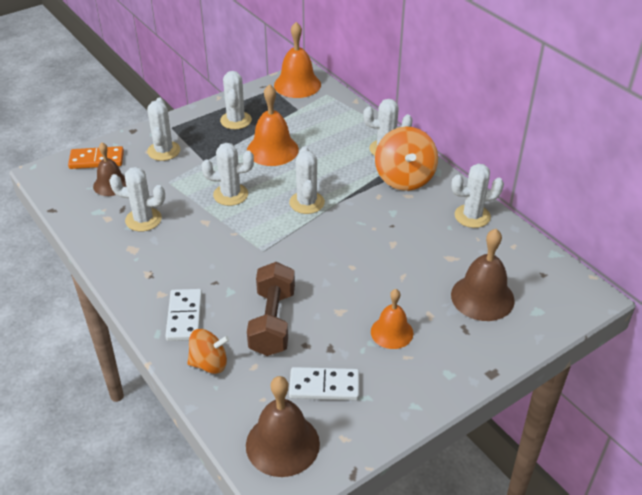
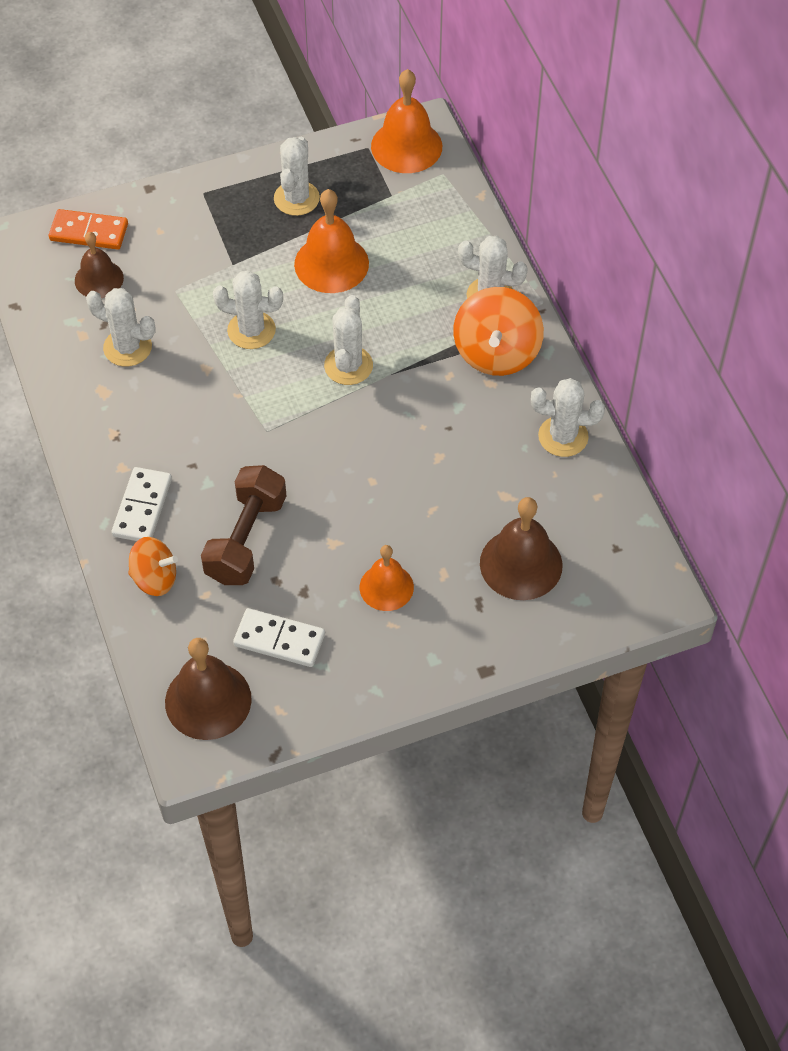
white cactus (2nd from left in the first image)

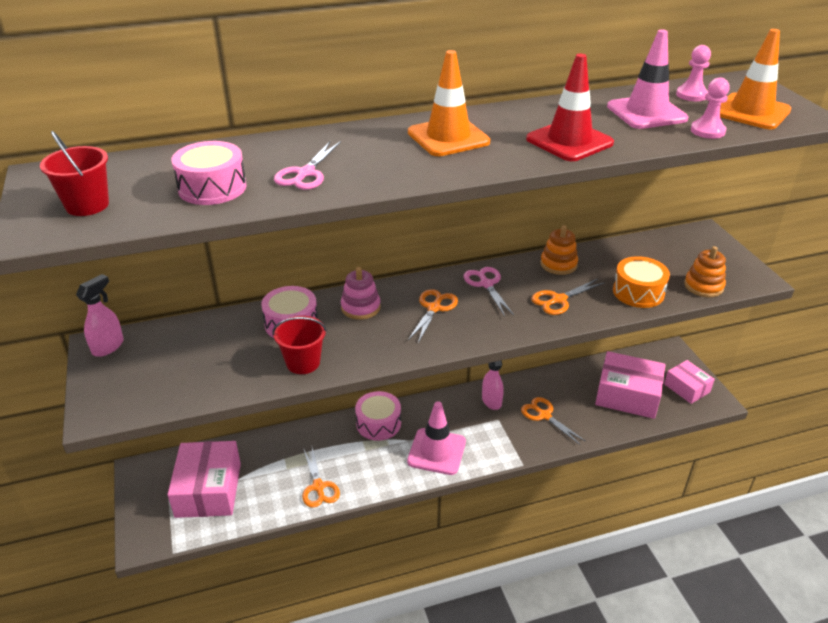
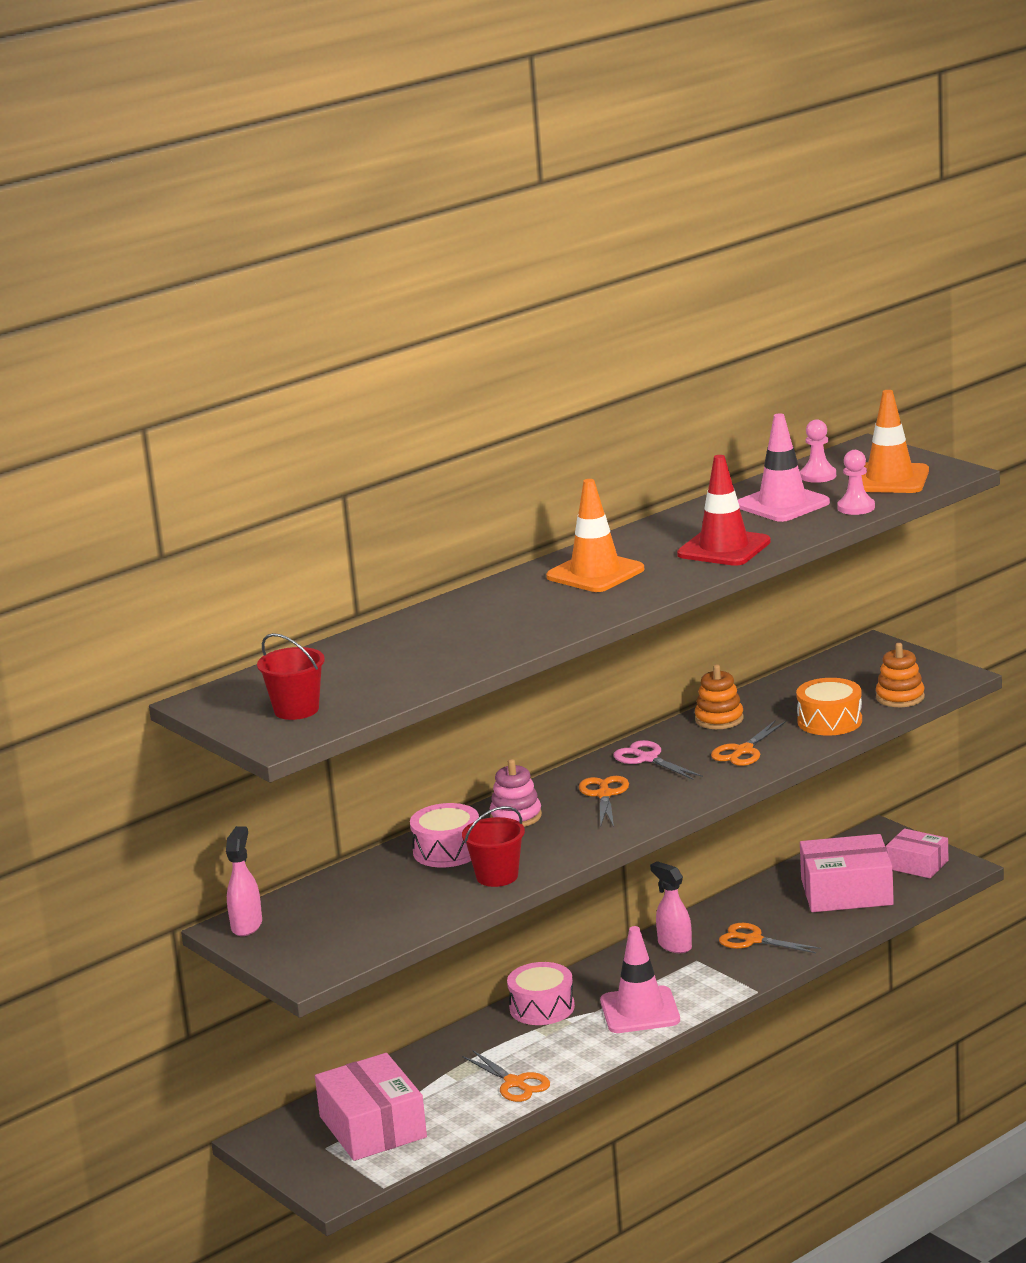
pink drum (1st from left in the first image)
pink scissors (1st from left in the first image)

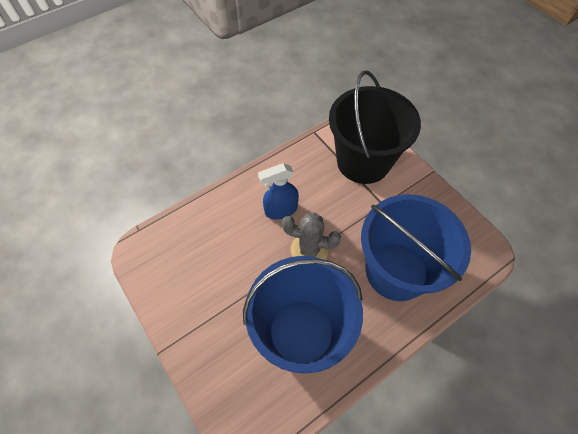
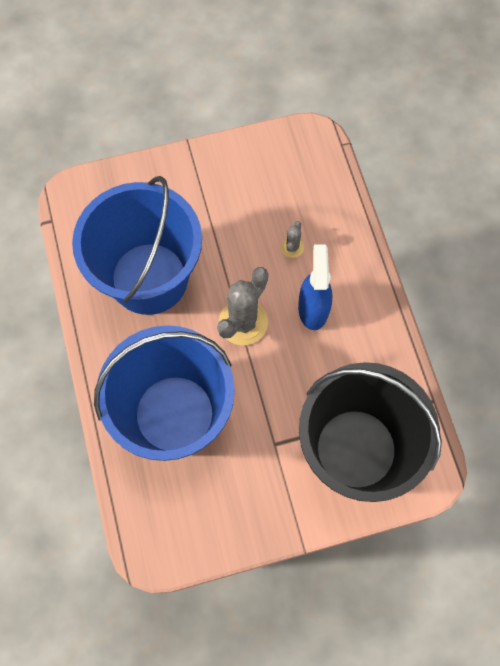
grey cactus (2nd from left)

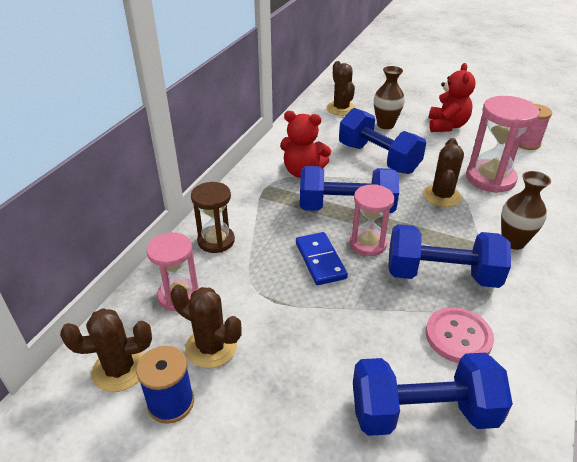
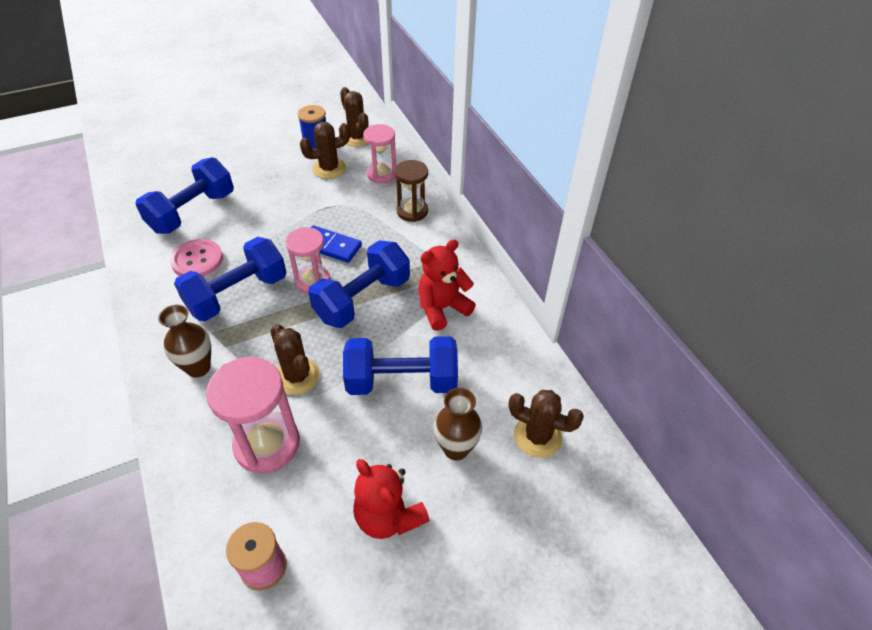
brown cactus (3rd from left)

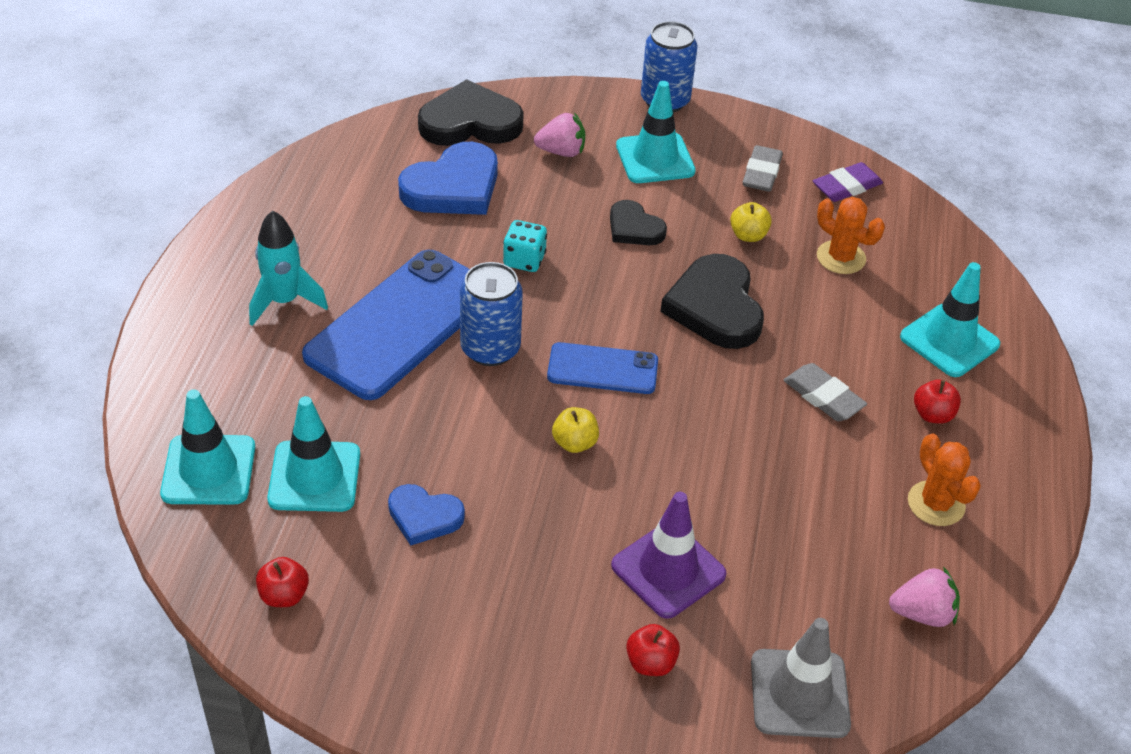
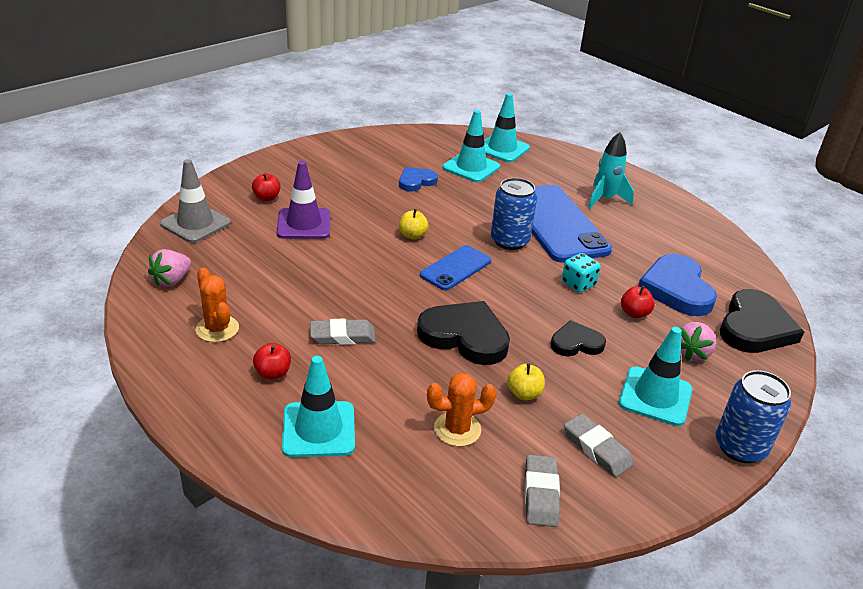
red apple (3rd from left)
grey eraser (2nd from left)
orange cactus (1st from left)

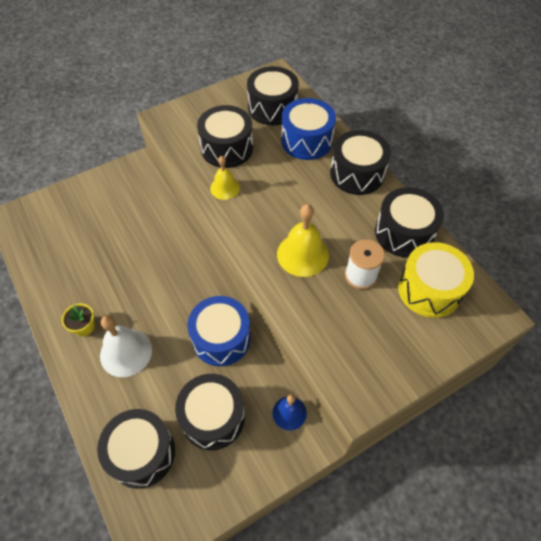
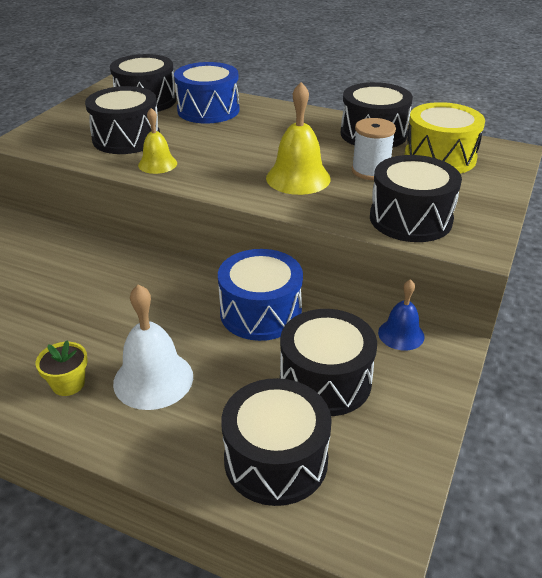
black drum (6th from left)

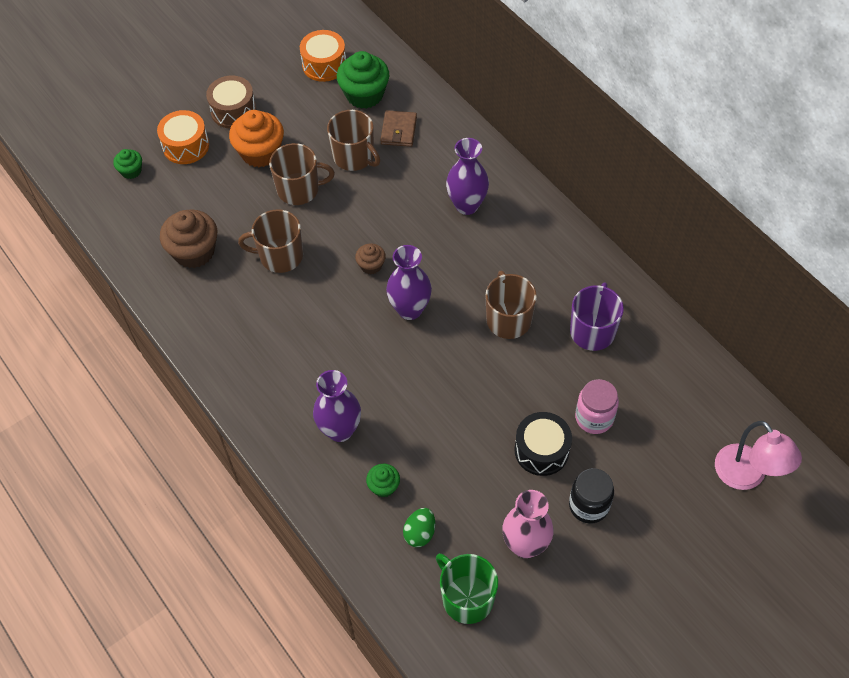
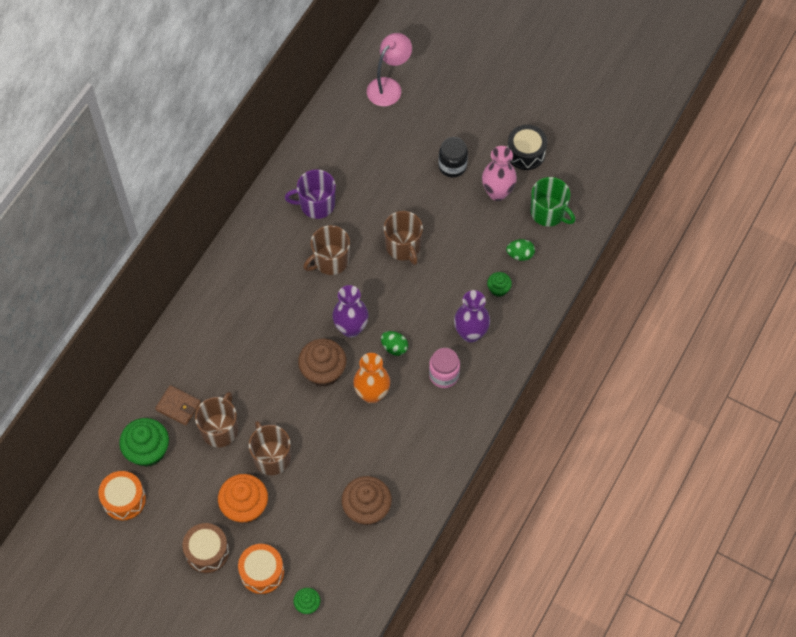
purple vase (3rd from left in the first image)
orange vase
green egg (1st from left)
brown mug (4th from left)
black drum
pink jar
brown wallet
green mug
brown cupcake (1st from left)

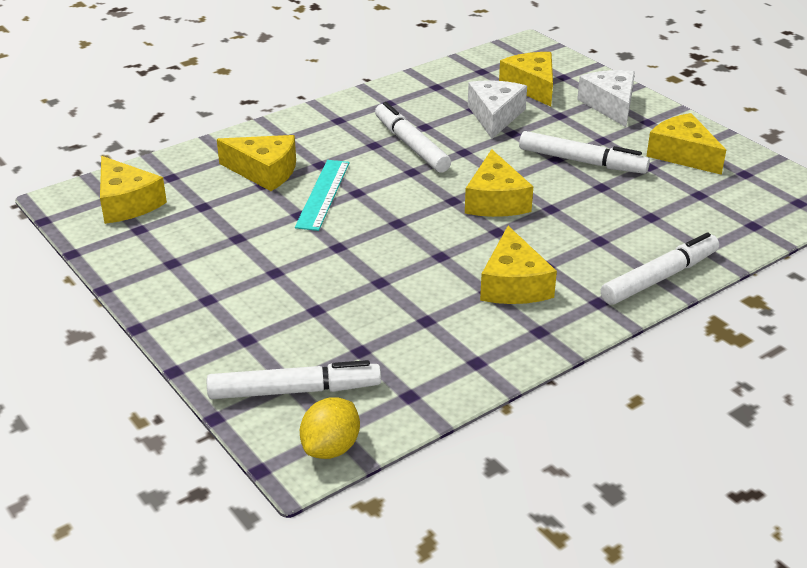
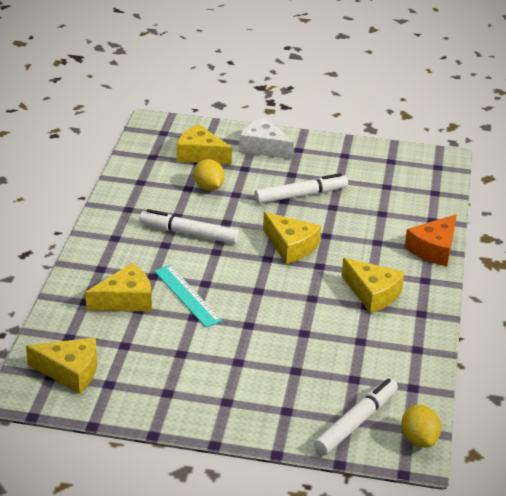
yellow cheese (6th from left in the first image)
yellow lemon (1st from left)
orange cheese

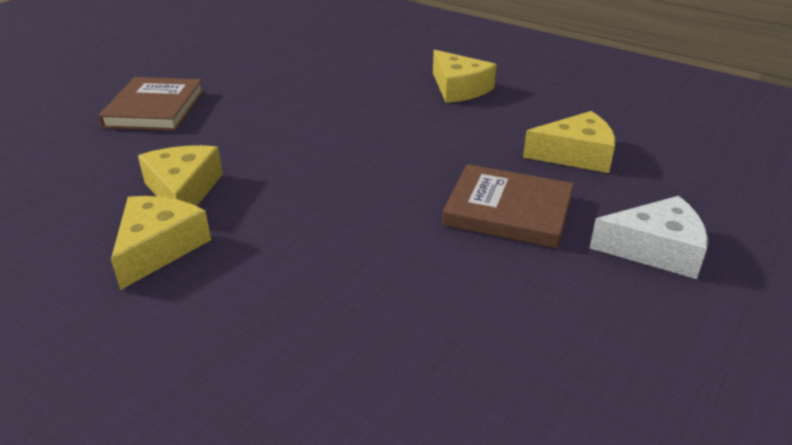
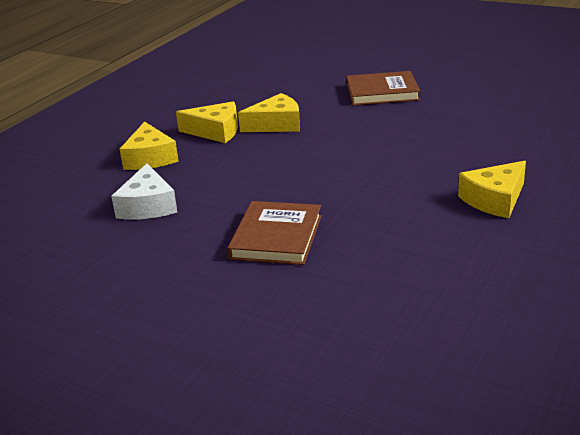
yellow cheese (1st from left)
white cheese

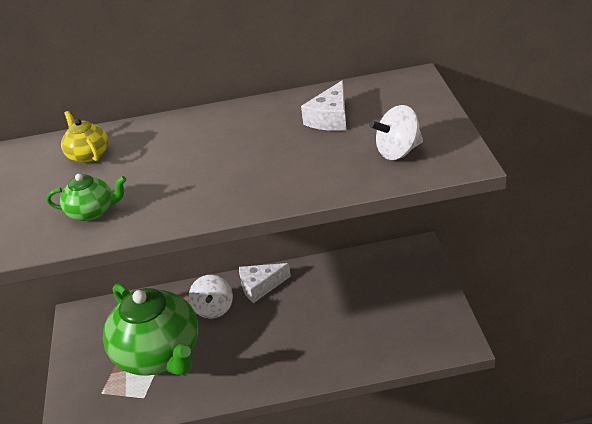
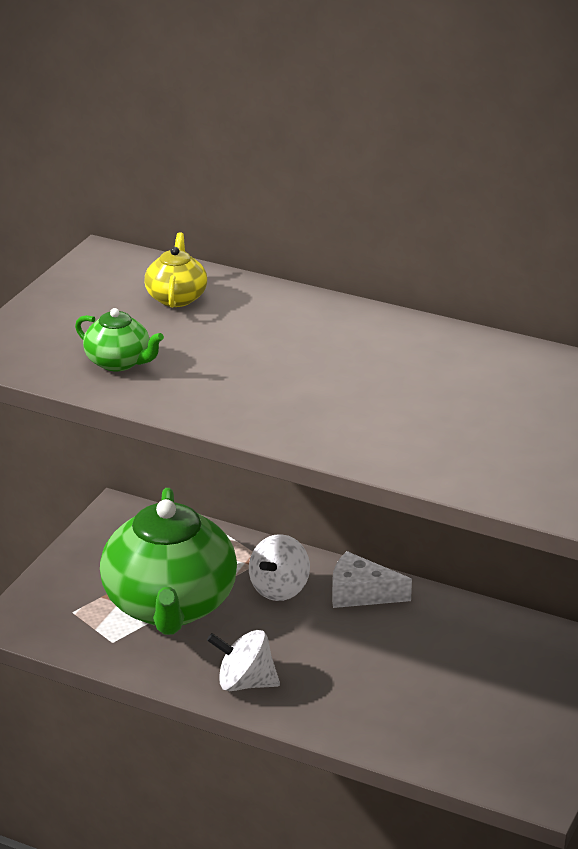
white cheese (2nd from left in the first image)
white spinning top (1st from left)

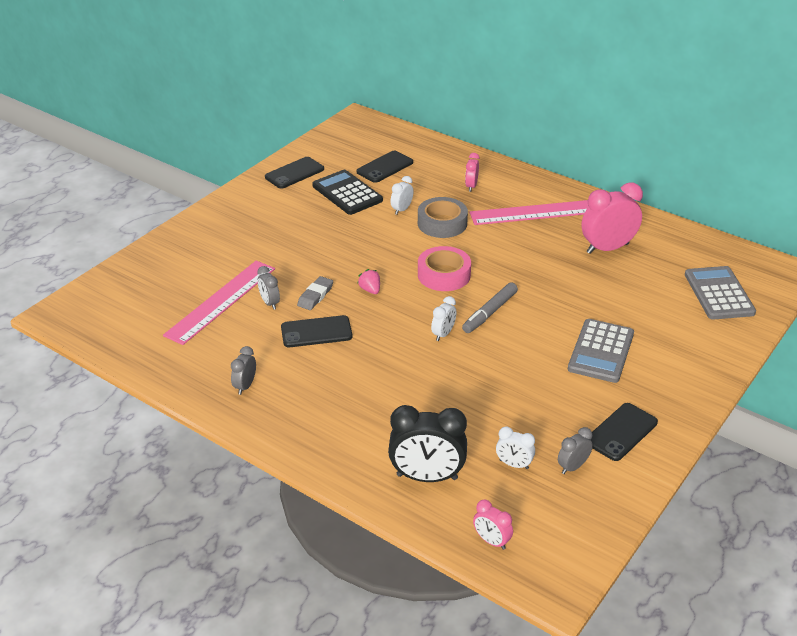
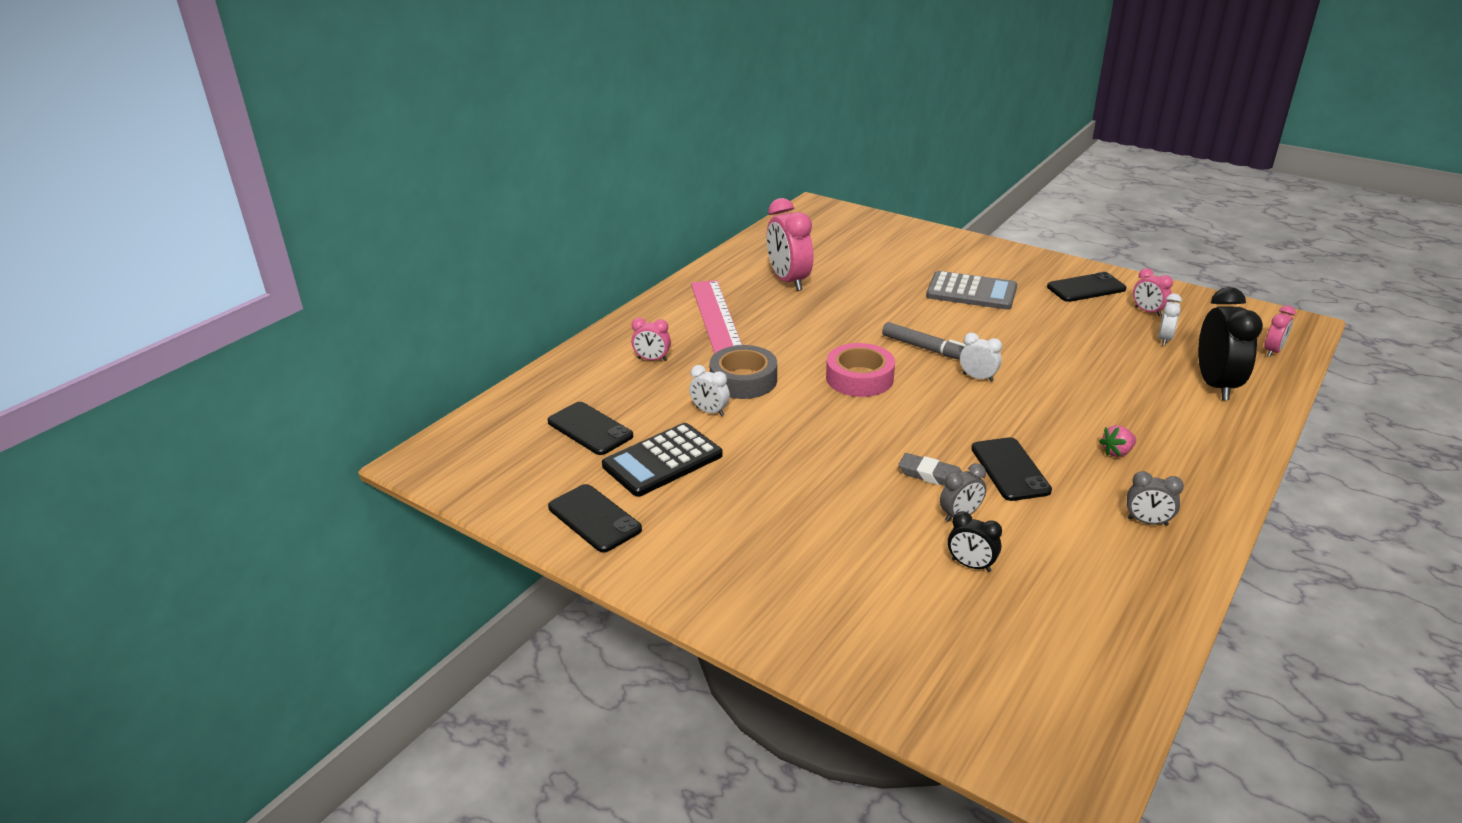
grey calculator (2nd from left in the first image)
pink strawberry
black clock (1st from left)
pink clock (3rd from left)
black phone (4th from left)

